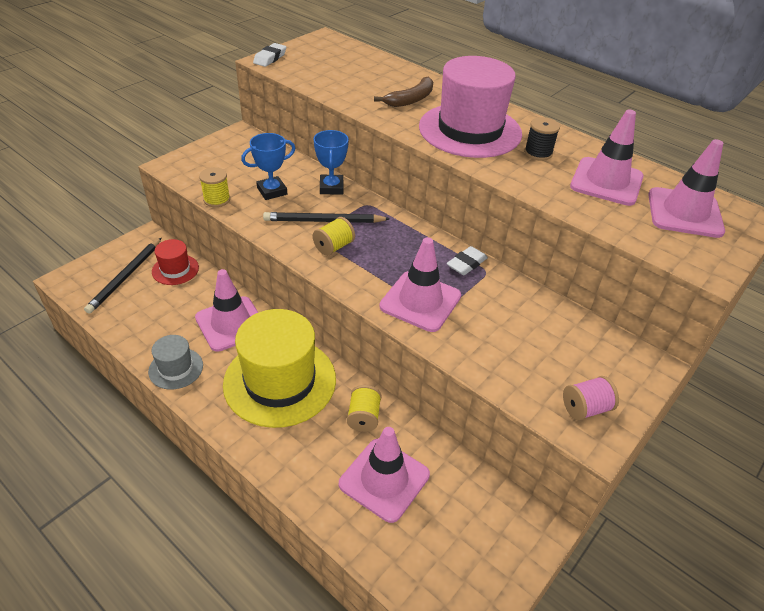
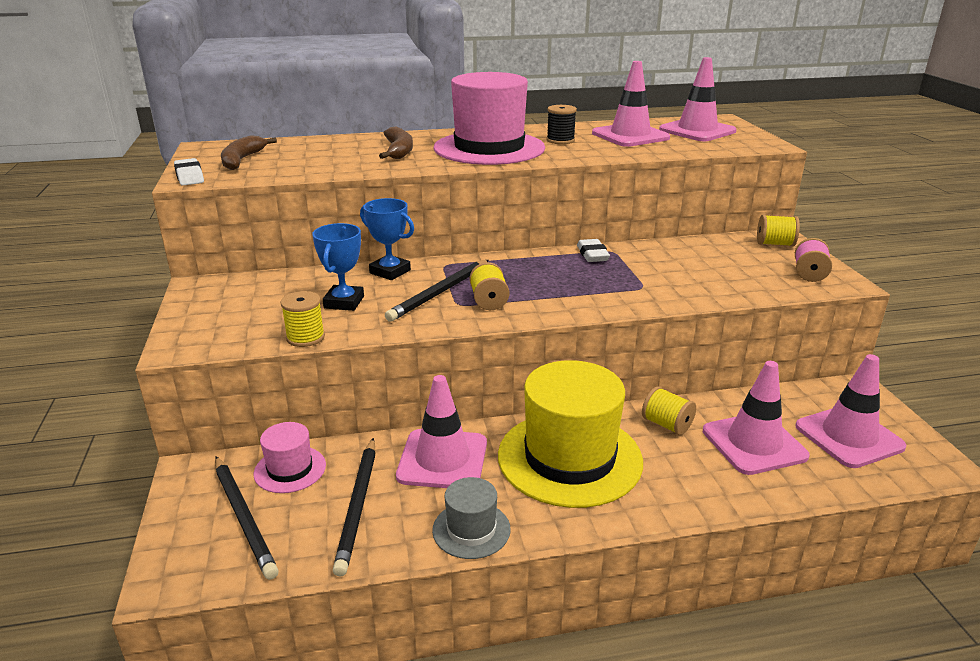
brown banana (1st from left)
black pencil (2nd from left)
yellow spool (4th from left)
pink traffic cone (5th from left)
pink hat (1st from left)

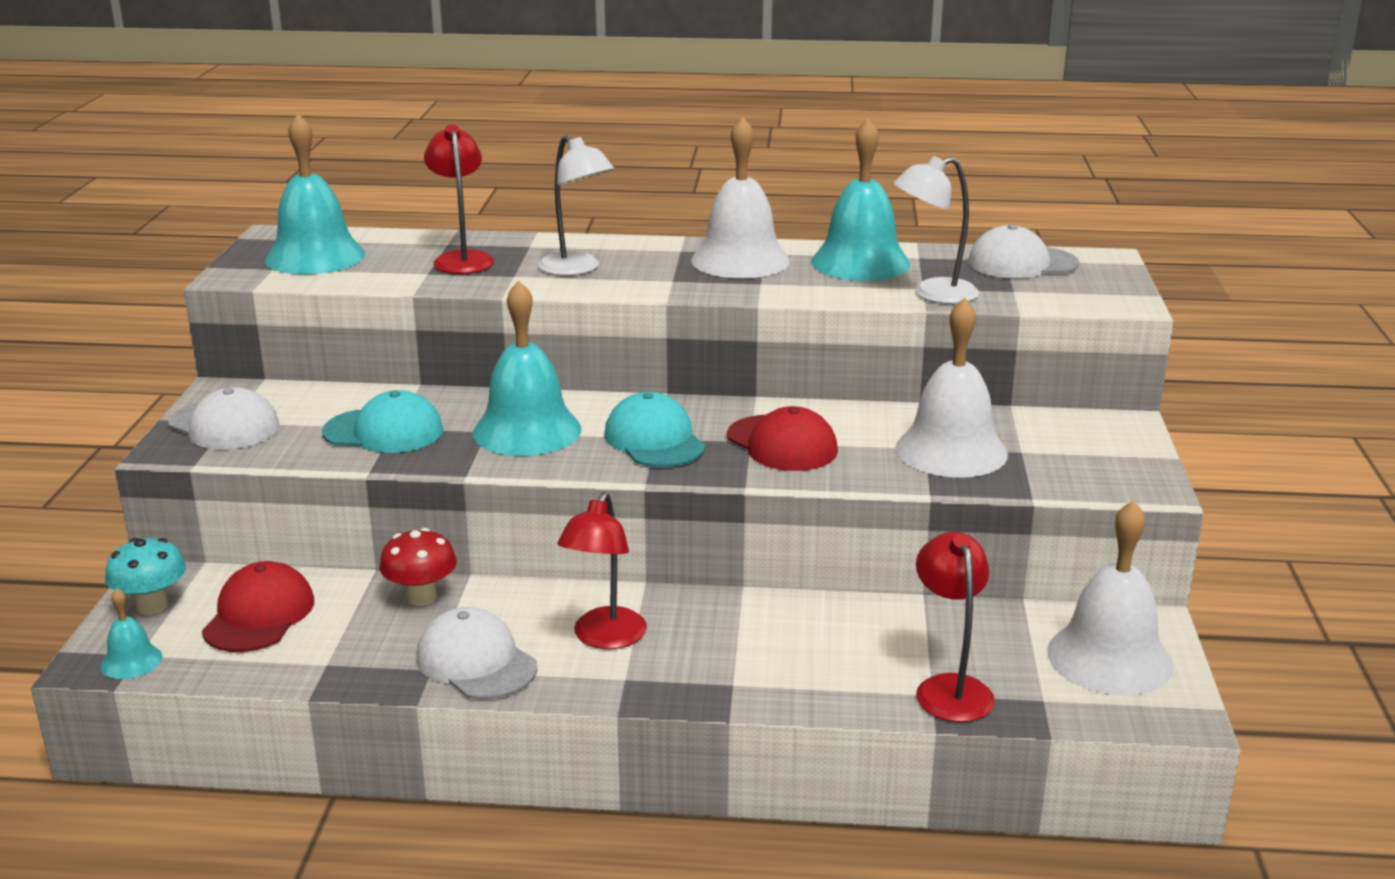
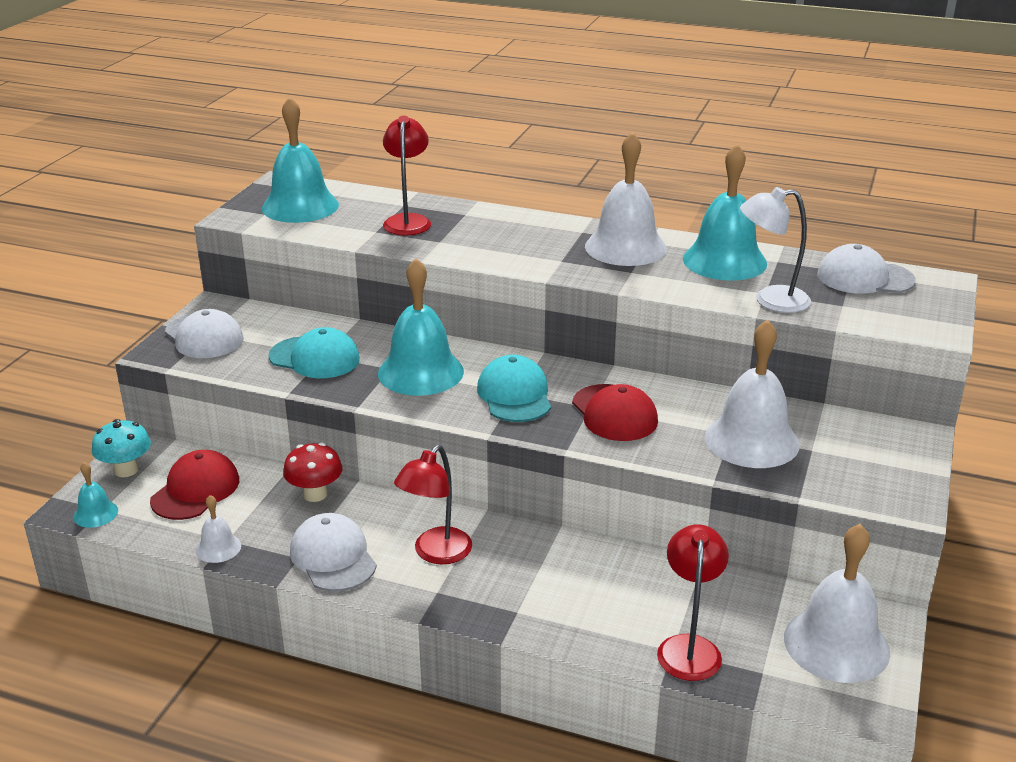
white lamp (1st from left in the first image)
white bell (1st from left)

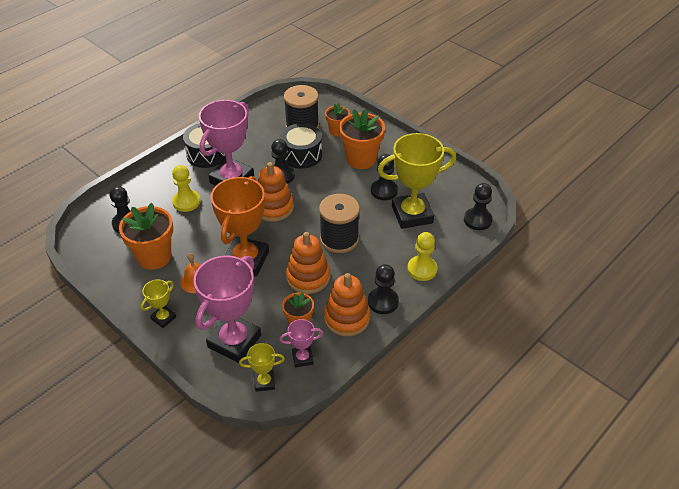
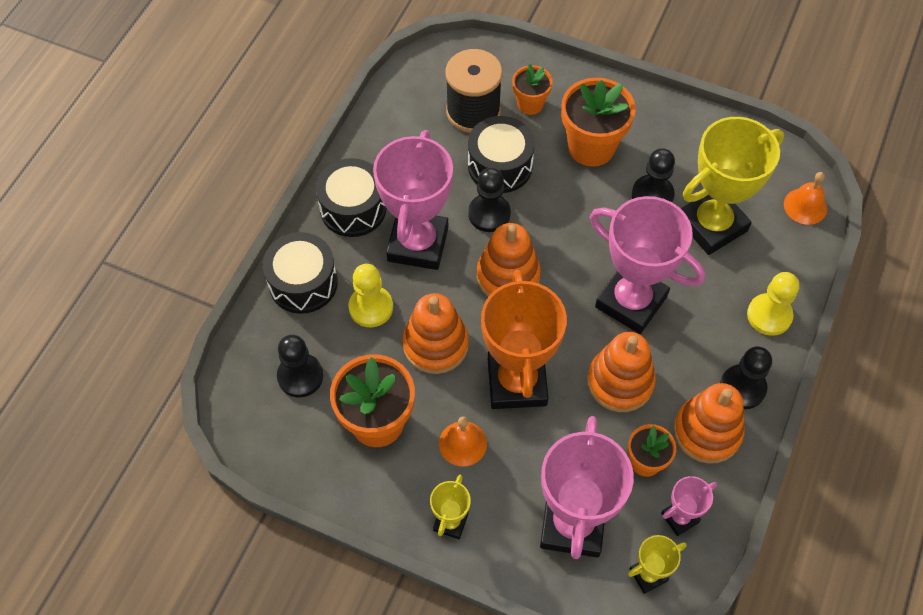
black drum (1st from left)
orange stacking toy (1st from left)
pink trophy (3rd from left)
orange bell (2nd from left)

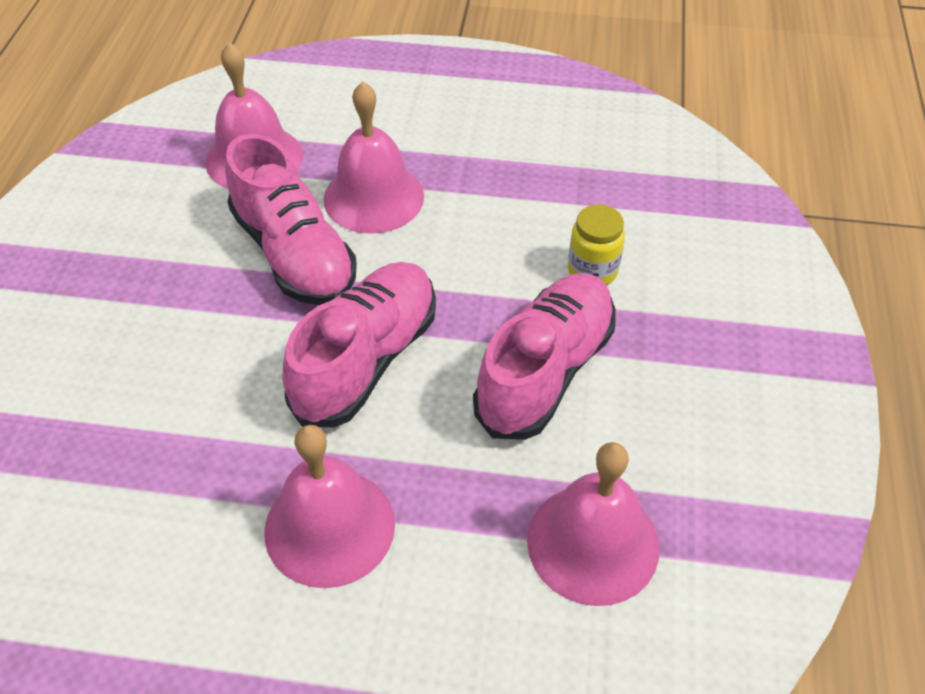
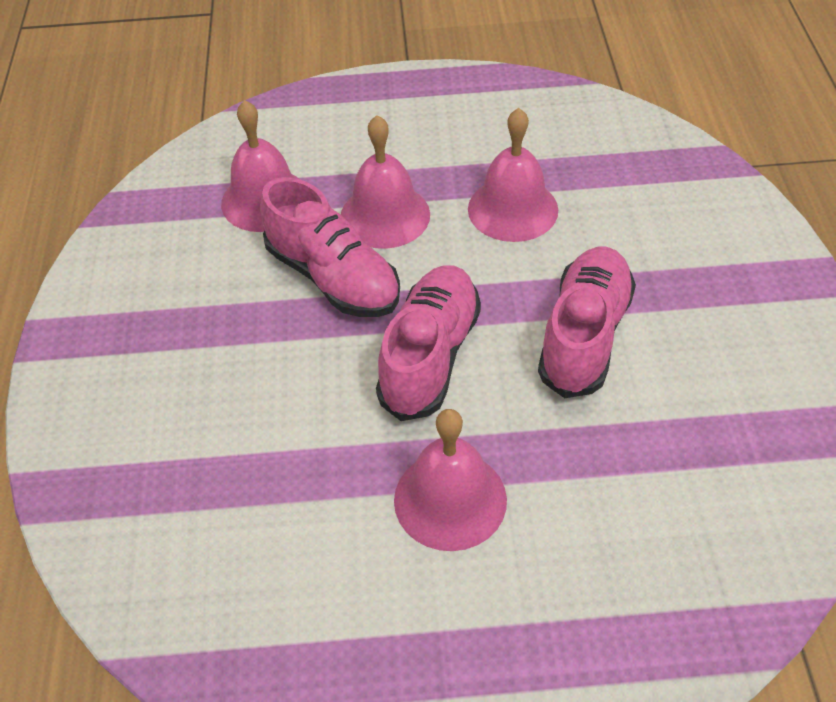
yellow jar
pink bell (4th from left)

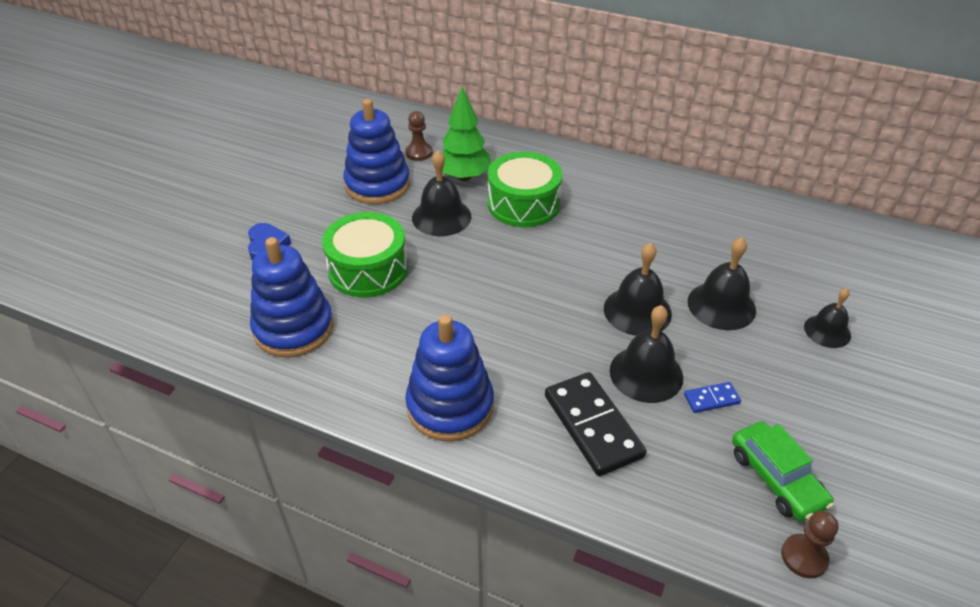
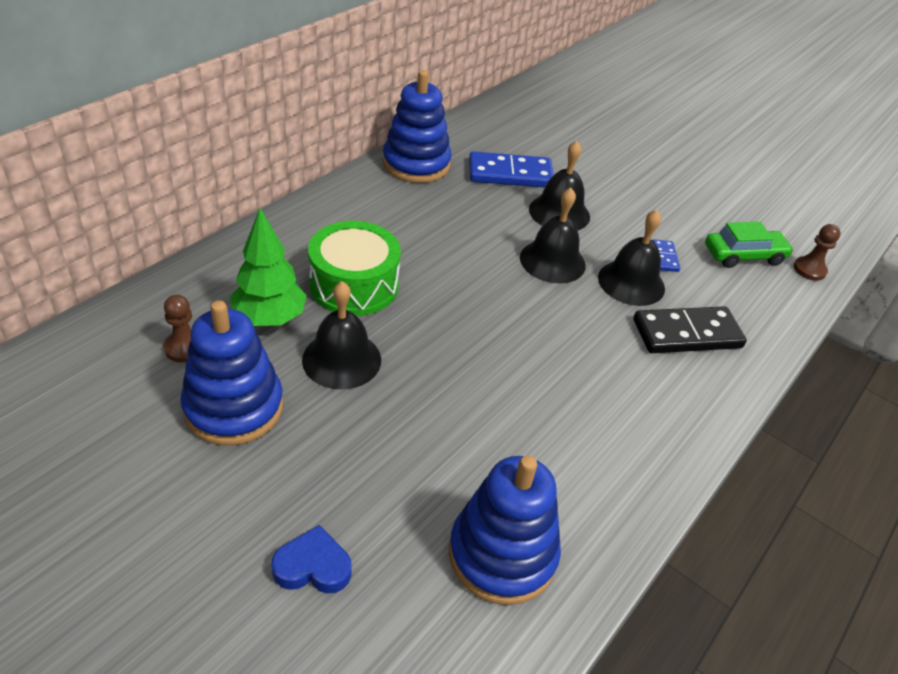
green drum (1st from left in the first image)
black bell (5th from left in the first image)
blue domino (1st from left)
blue stacking toy (2nd from left)

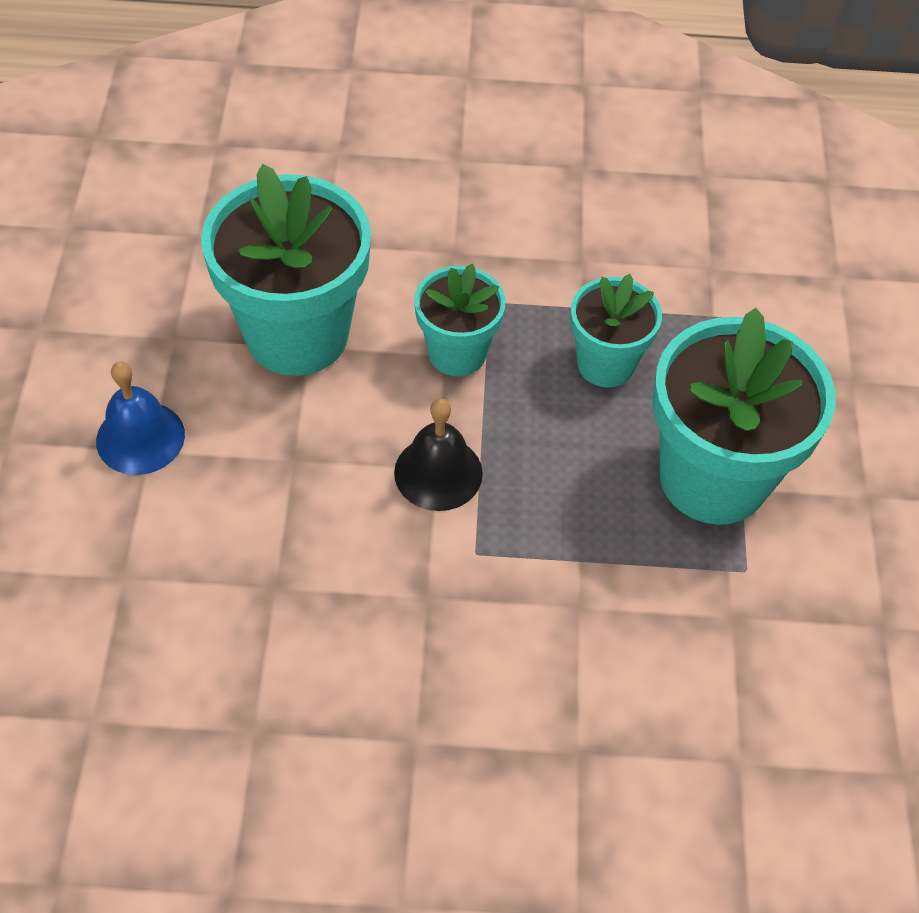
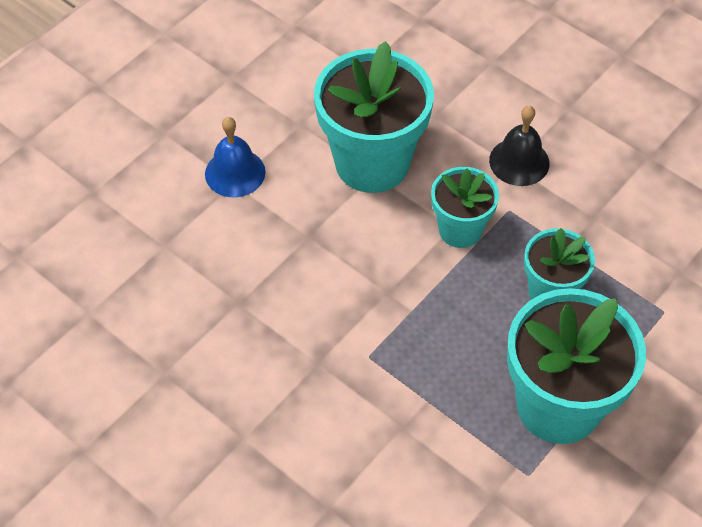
black bell

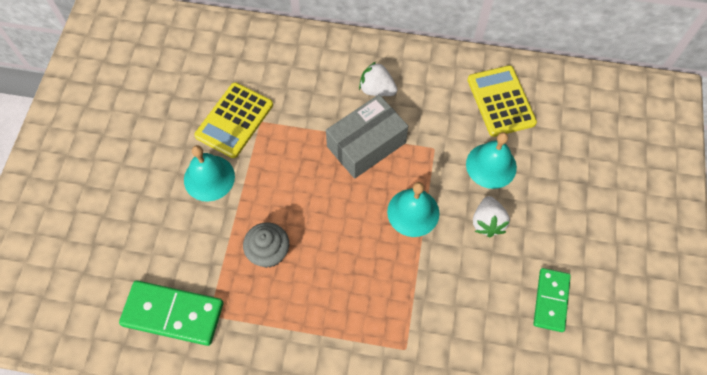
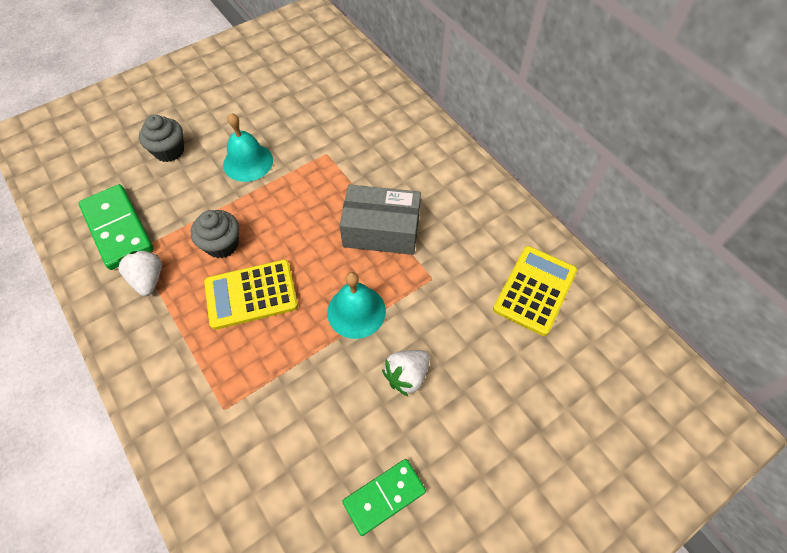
turquoise bell (3rd from left in the first image)
grey cupcake (1st from left)
yellow calculator (1st from left)
white strawberry (1st from left)

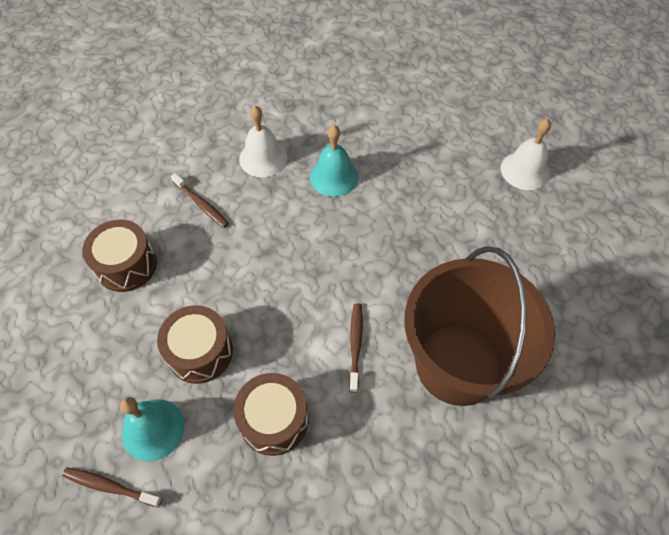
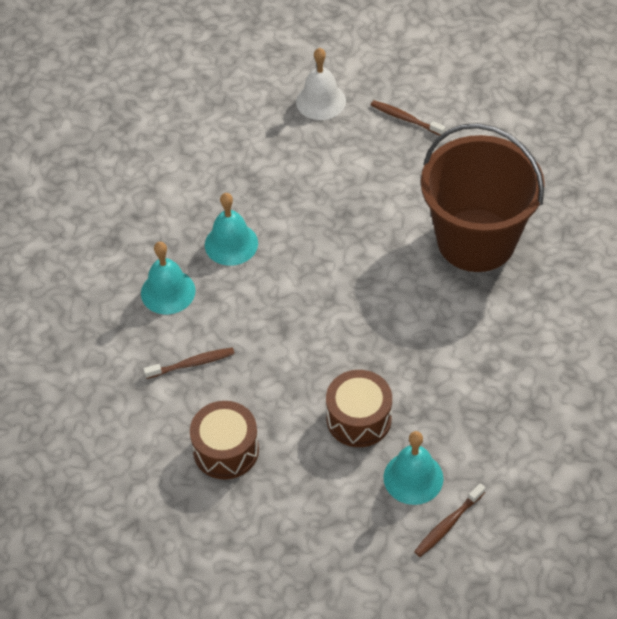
brown drum (3rd from left in the first image)
brown toothbrush (2nd from left)
turquoise bell (1st from left)

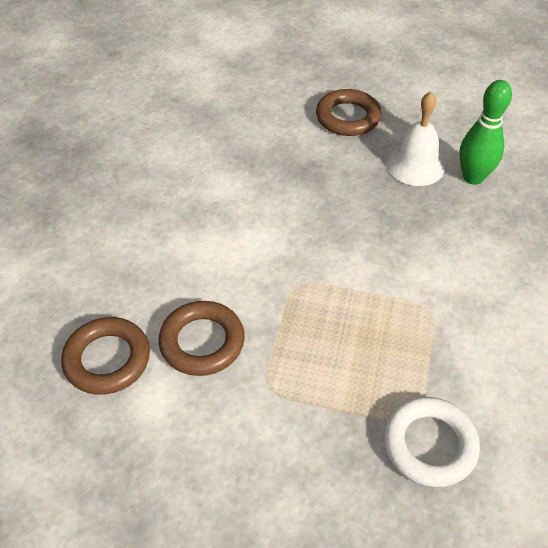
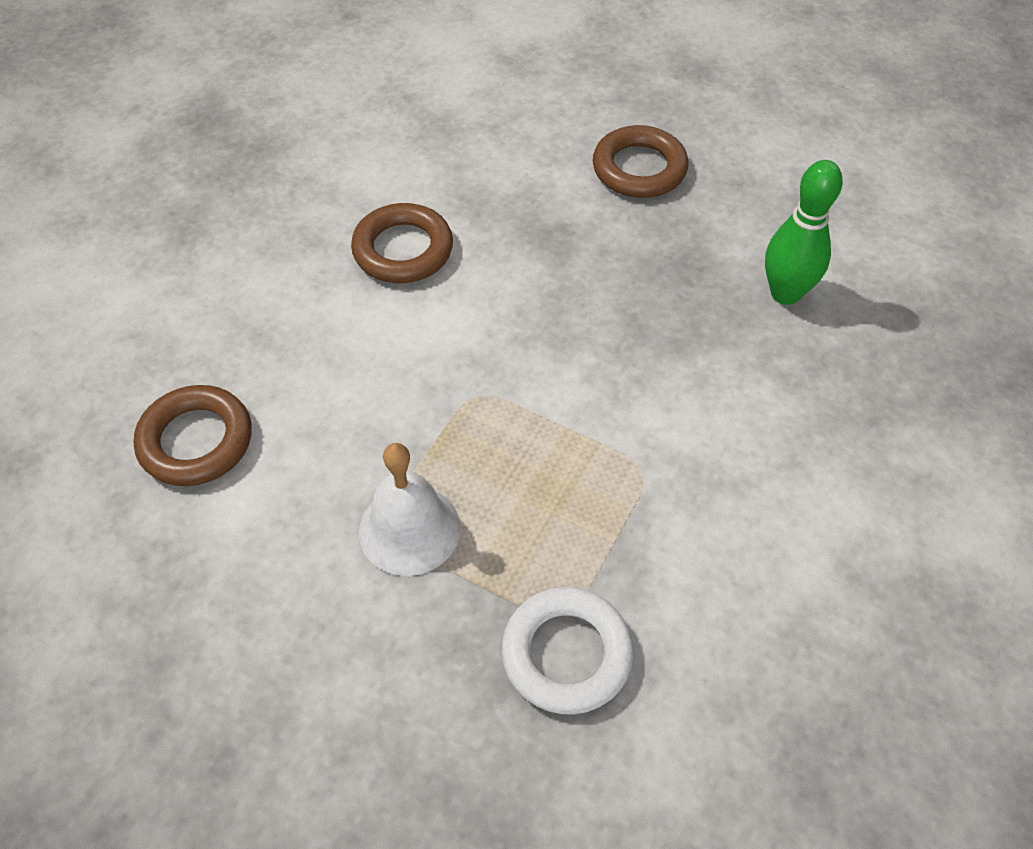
brown ring (2nd from left)
white bell

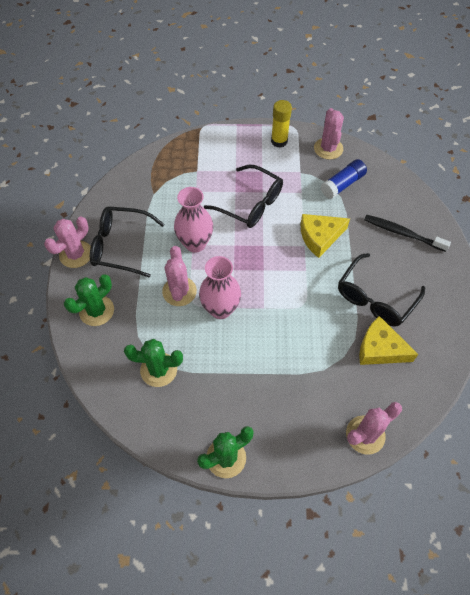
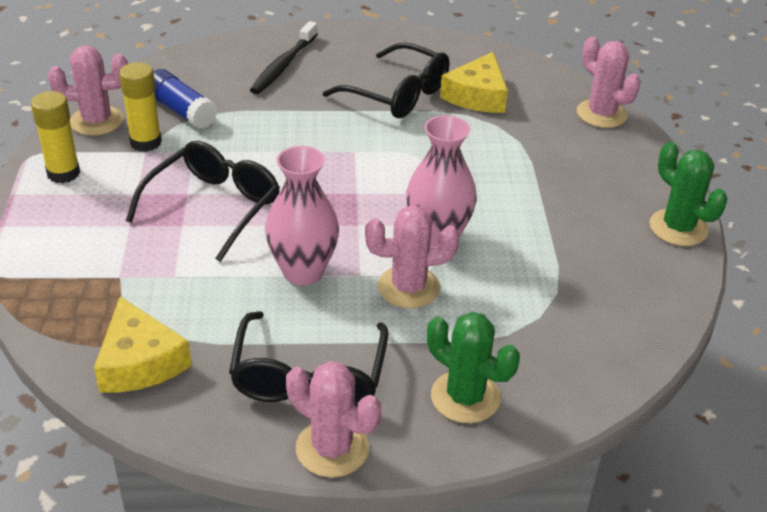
green cactus (2nd from left in the first image)
yellow glue stick (2nd from left)
yellow cheese (1st from left)

